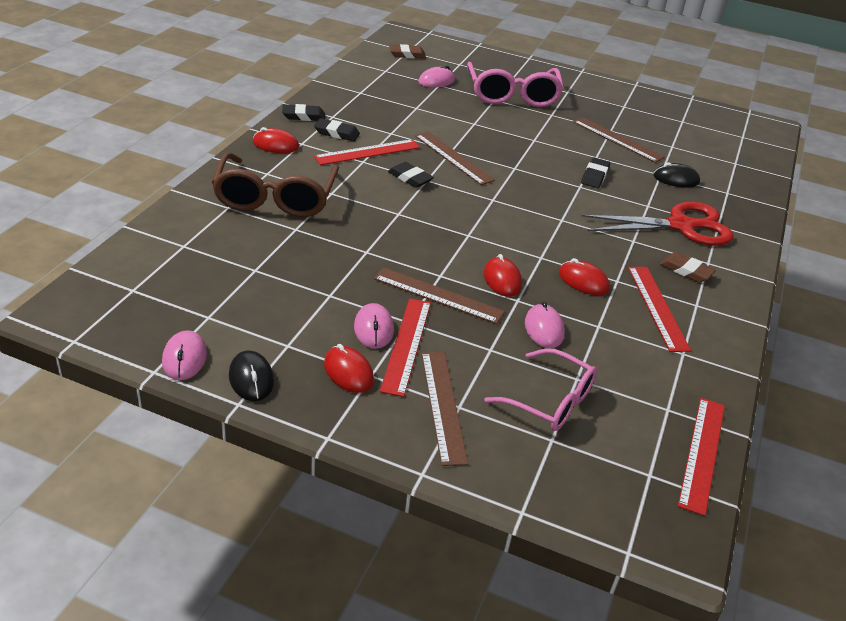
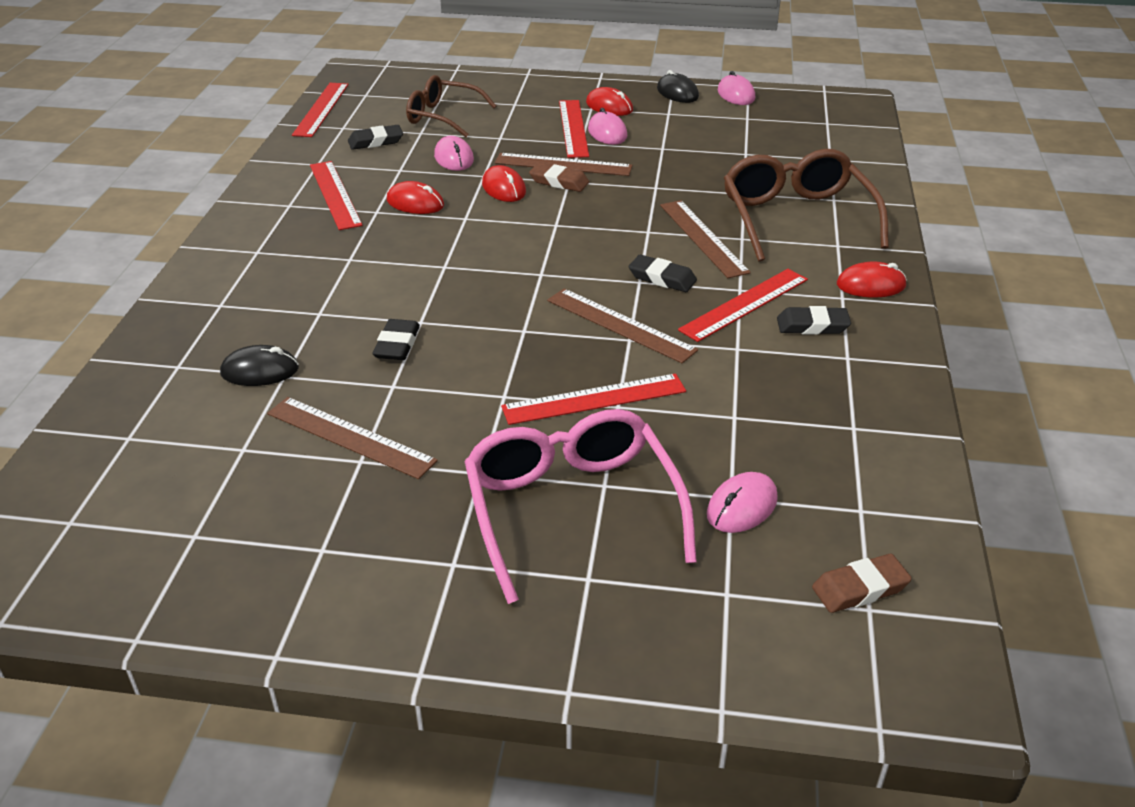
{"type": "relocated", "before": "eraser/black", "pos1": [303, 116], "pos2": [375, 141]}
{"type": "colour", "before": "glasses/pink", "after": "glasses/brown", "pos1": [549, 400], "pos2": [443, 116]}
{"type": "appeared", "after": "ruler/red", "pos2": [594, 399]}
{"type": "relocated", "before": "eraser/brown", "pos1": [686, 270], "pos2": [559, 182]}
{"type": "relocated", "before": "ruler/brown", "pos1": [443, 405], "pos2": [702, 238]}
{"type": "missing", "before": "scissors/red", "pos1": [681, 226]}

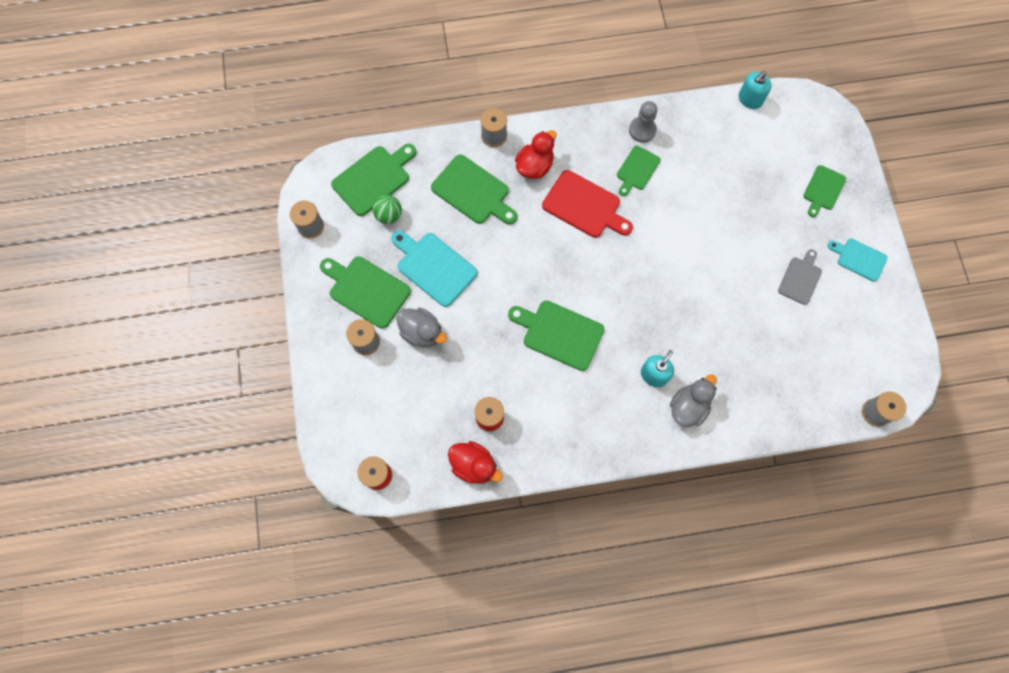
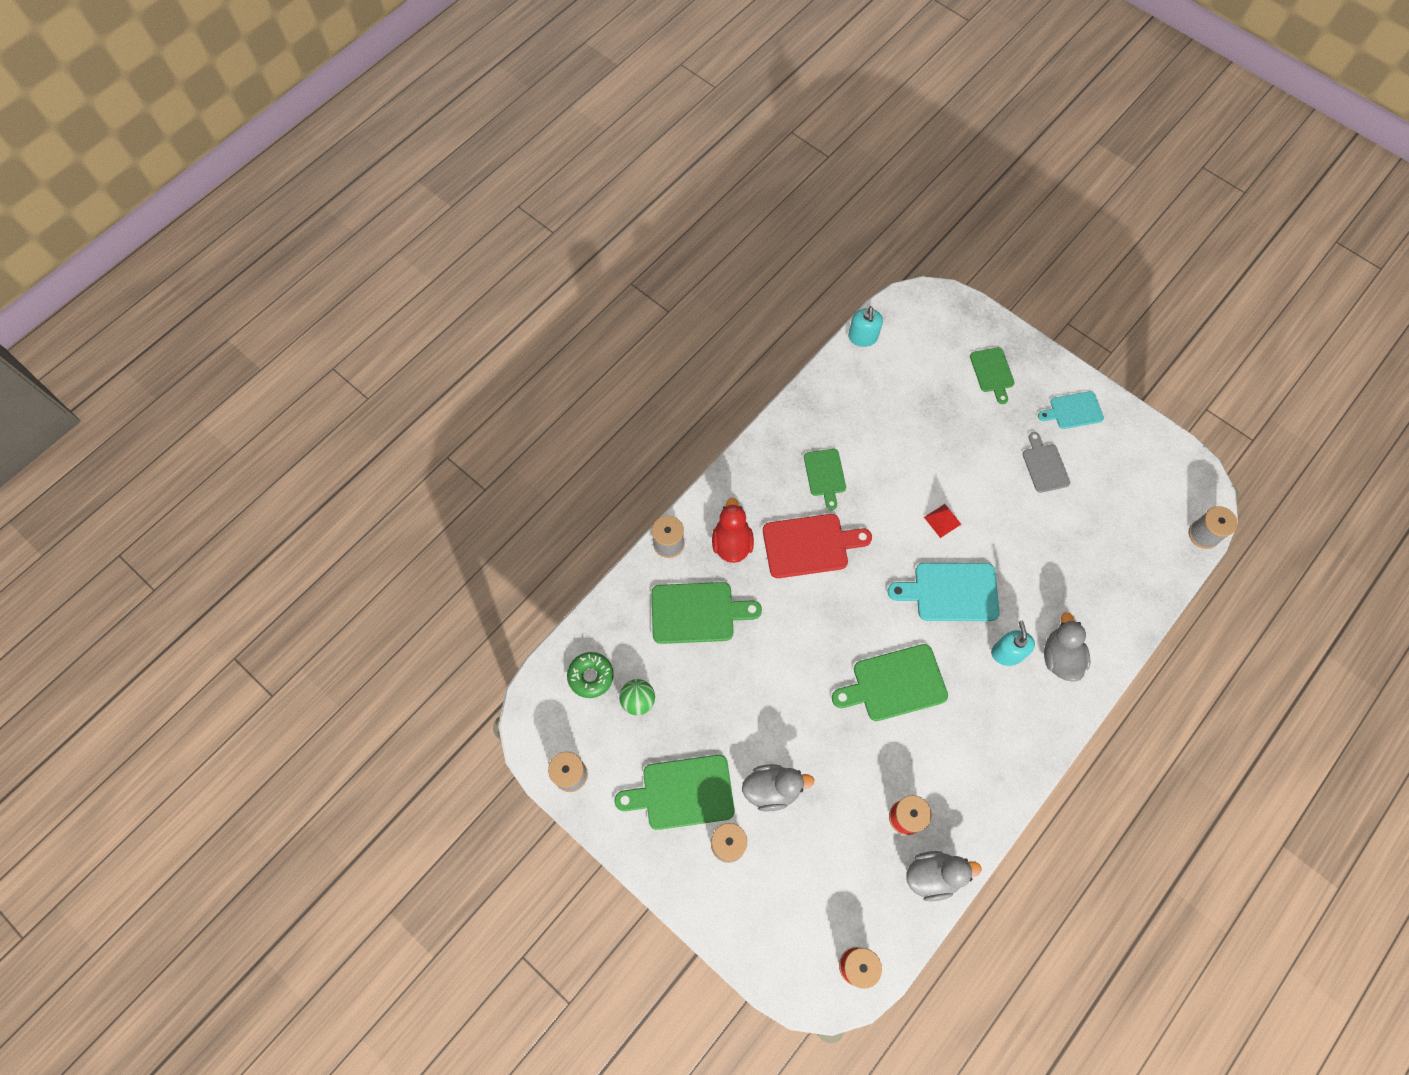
{"type": "exchanged", "before": "cutting board/green", "after": "donut/green", "pos1": [373, 179], "pos2": [591, 676]}
{"type": "relocated", "before": "cutting board/turquoise", "pos1": [434, 267], "pos2": [951, 592]}
{"type": "colour", "before": "duck/red", "after": "duck/grey", "pos1": [474, 465], "pos2": [933, 876]}
{"type": "appeared", "after": "pyramid/red", "pos2": [942, 520]}
{"type": "missing", "before": "pawn/grey", "pos1": [642, 130]}

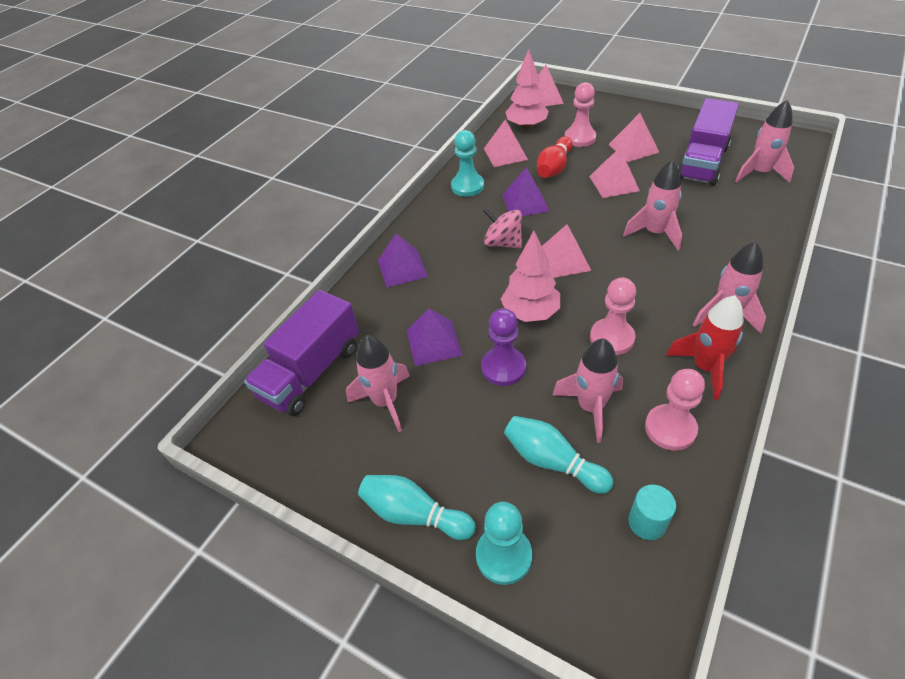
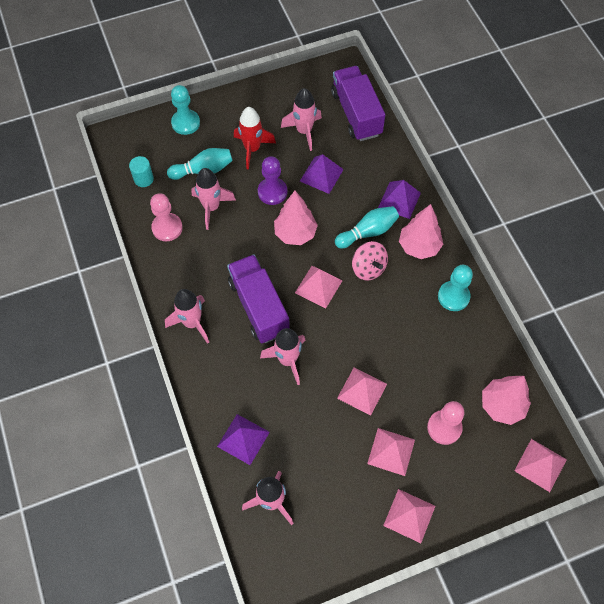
{"type": "relocated", "before": "pyramid/purple", "pos1": [525, 203], "pos2": [243, 439]}
{"type": "relocated", "before": "truck/purple", "pos1": [702, 163], "pos2": [259, 307]}
{"type": "relocated", "before": "rocket/red", "pos1": [704, 367], "pos2": [252, 149]}
{"type": "relocated", "before": "bowling pin/turquoise", "pos1": [414, 514], "pos2": [368, 232]}
{"type": "spun", "before": "spinning top/pink", "pos1": [503, 243], "pos2": [368, 268], "turn": 75}
{"type": "relocated", "before": "pyramid/pink", "pos1": [505, 154], "pos2": [409, 515]}
{"type": "appeared", "after": "tree/pink", "pos2": [419, 246]}
{"type": "missing", "before": "bowling pin/red", "pos1": [554, 168]}
{"type": "missing", "before": "pawn/pink", "pos1": [612, 338]}

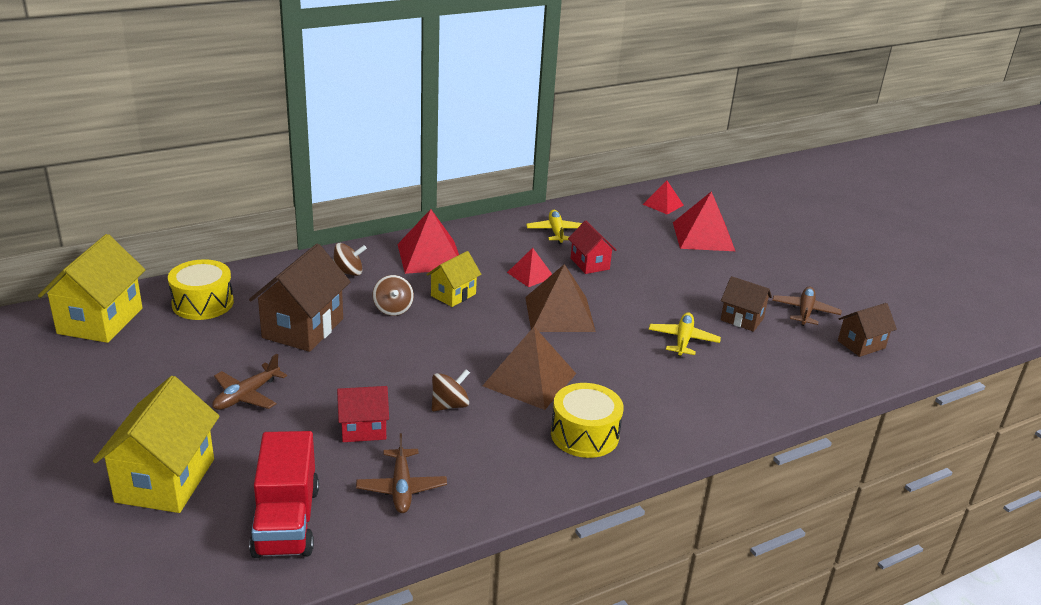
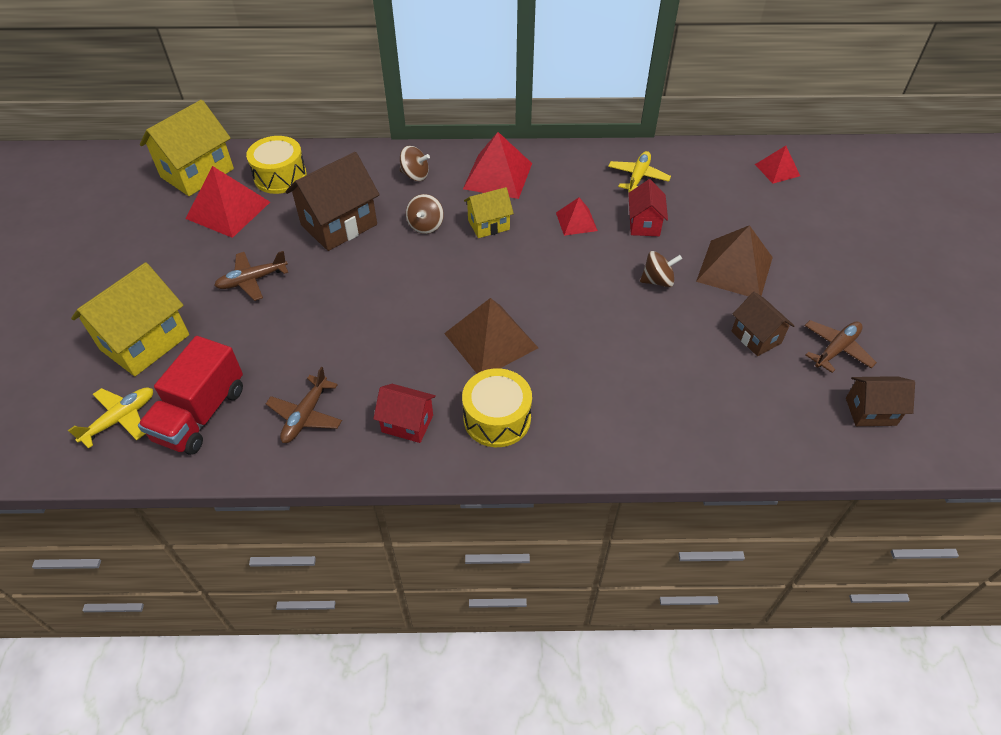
{"type": "relocated", "before": "plane/yellow", "pos1": [683, 340], "pos2": [120, 419]}
{"type": "relocated", "before": "pyramid/red", "pos1": [703, 236], "pos2": [228, 210]}
{"type": "relocated", "before": "house/red", "pos1": [363, 429], "pos2": [407, 423]}
{"type": "relocated", "before": "spinning top/brown", "pos1": [450, 405], "pos2": [657, 281]}
{"type": "relocated", "before": "pyramid/brown", "pos1": [559, 314], "pos2": [734, 269]}

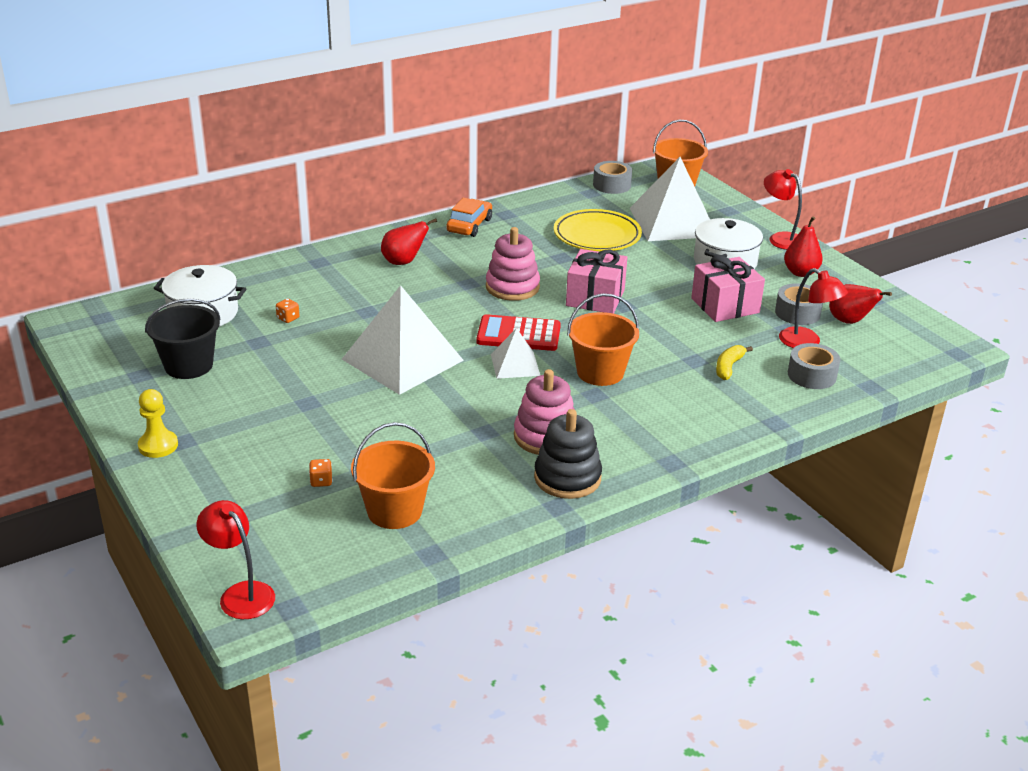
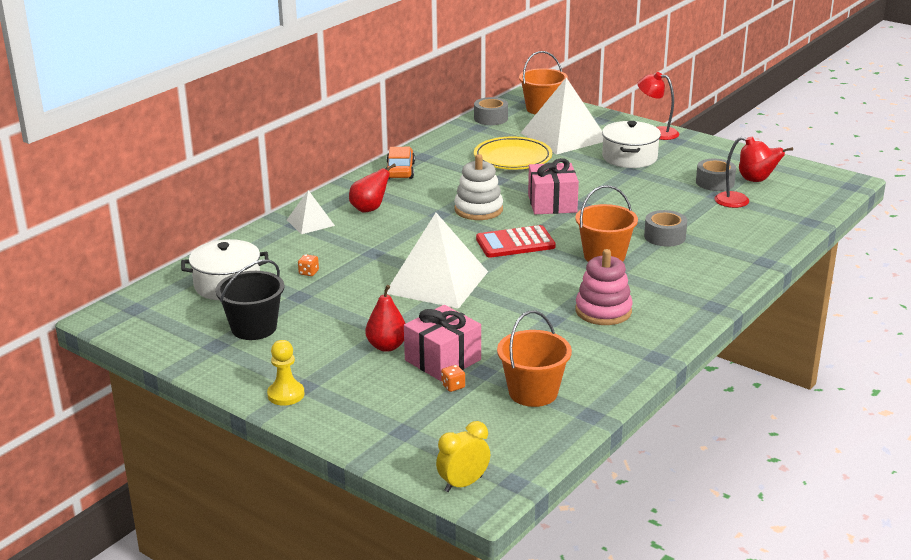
{"type": "relocated", "before": "pyramid/white", "pos1": [515, 365], "pos2": [310, 222]}
{"type": "relocated", "before": "pear/red", "pos1": [800, 273], "pos2": [387, 346]}
{"type": "relocated", "before": "gift/pink", "pos1": [725, 305], "pos2": [442, 360]}
{"type": "exchanged", "before": "lamp/red", "after": "clock/yellow", "pos1": [240, 594], "pos2": [463, 484]}
{"type": "colour", "before": "stacking toy/pink", "after": "stacking toy/white", "pos1": [512, 287], "pos2": [478, 209]}
{"type": "relocated", "before": "tape/grey", "pos1": [812, 375], "pos2": [664, 236]}
{"type": "missing", "before": "stacking toy/black", "pos1": [567, 478]}
{"type": "missing", "before": "banana/yellow", "pos1": [729, 367]}

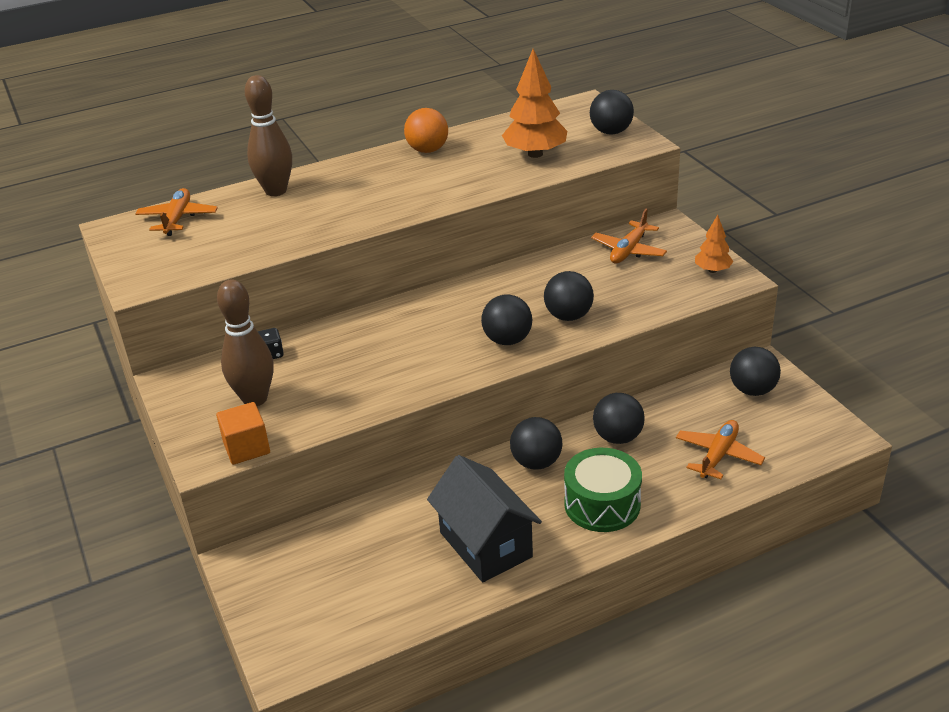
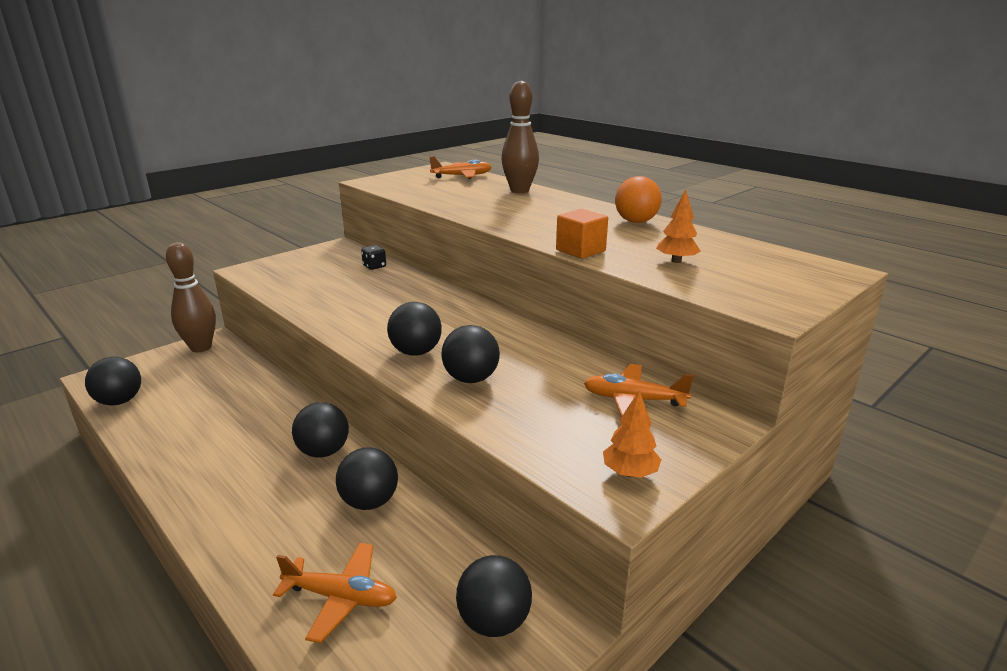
{"type": "relocated", "before": "ball/black", "pos1": [611, 132], "pos2": [119, 401]}
{"type": "relocated", "before": "bowling pin/brown", "pos1": [255, 399], "pos2": [201, 347]}
{"type": "relocated", "before": "cube/orange", "pos1": [246, 448], "pos2": [580, 250]}
{"type": "size", "before": "tree/orange", "pos1": [535, 154], "pos2": [676, 261], "scale": 0.55}
{"type": "missing", "before": "house/black", "pos1": [485, 545]}
{"type": "missing", "before": "drum/green", "pos1": [602, 504]}

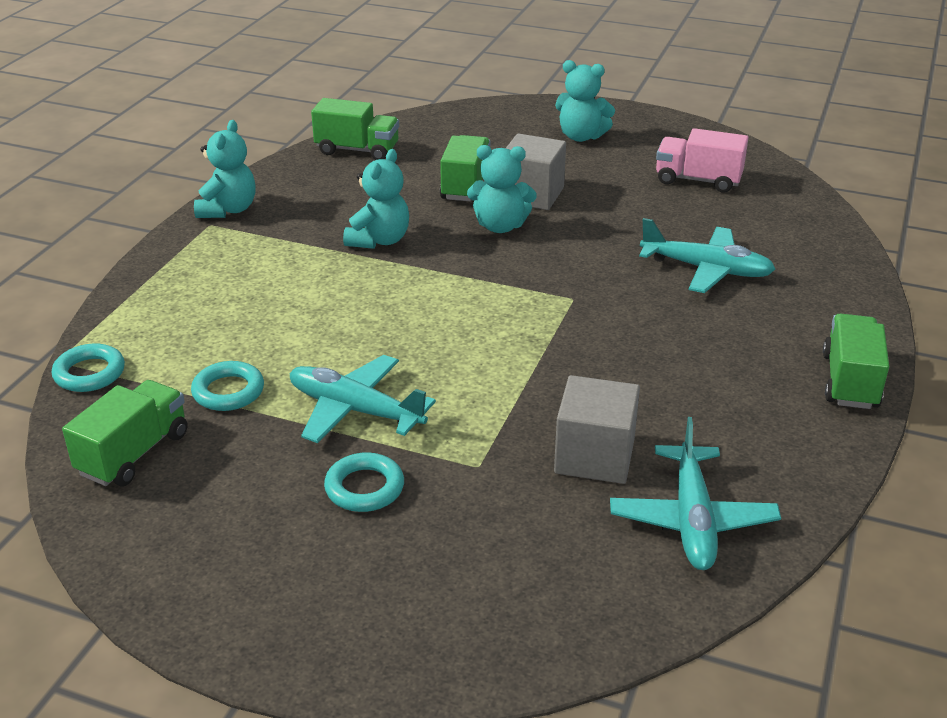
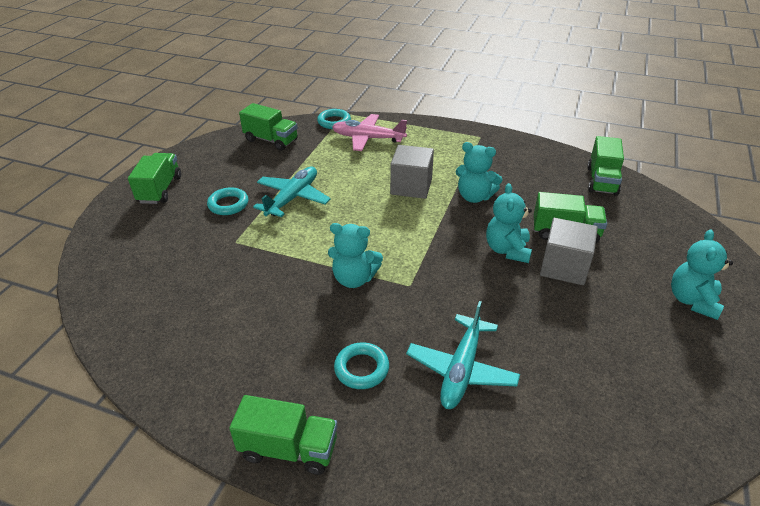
{"type": "appeared", "after": "truck/green", "pos2": [160, 190]}
{"type": "relocated", "before": "teddy bear/turquoise", "pos1": [228, 210], "pos2": [354, 279]}
{"type": "appeared", "after": "plane/pink", "pos2": [368, 138]}
{"type": "relocated", "before": "ring/turquoise", "pos1": [228, 391], "pos2": [361, 369]}
{"type": "relocated", "before": "cube/grey", "pos1": [594, 456], "pos2": [411, 186]}
{"type": "missing", "before": "plane/turquoise", "pos1": [692, 519]}
{"type": "missing", "before": "truck/pink", "pos1": [698, 180]}

